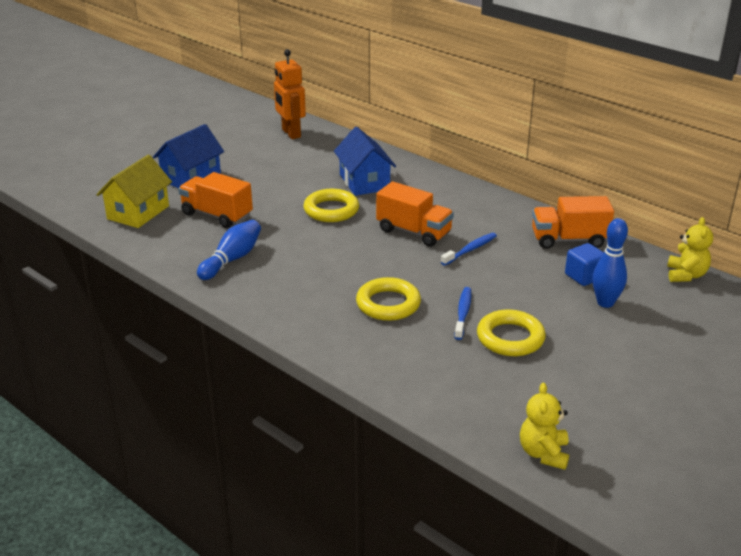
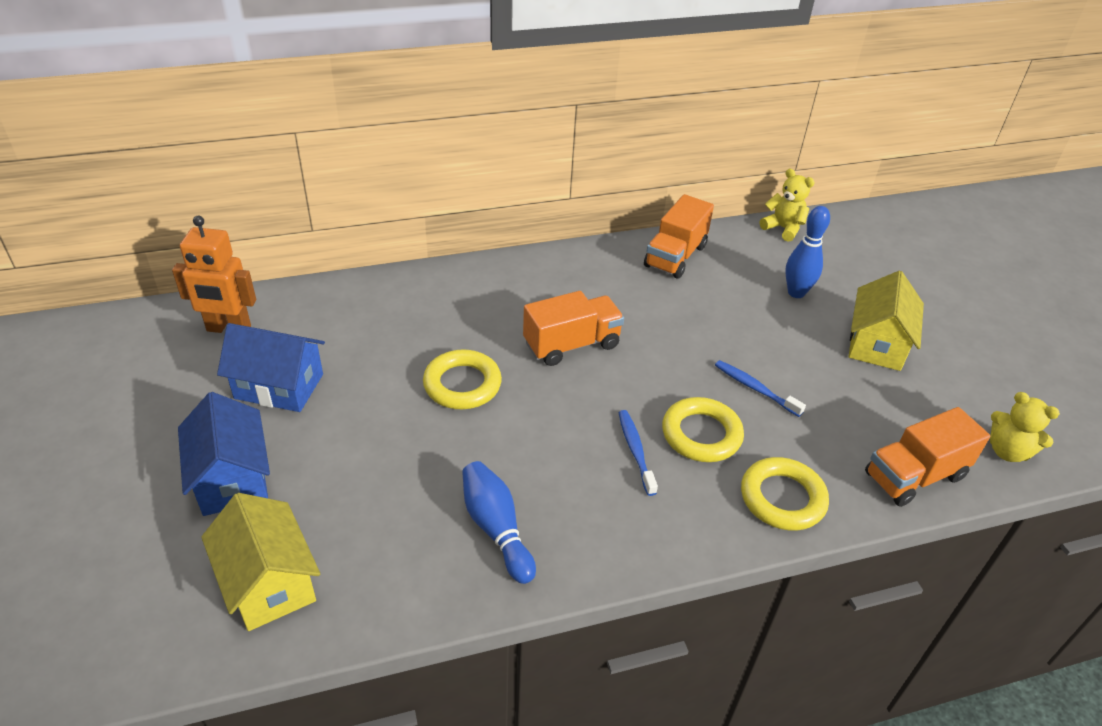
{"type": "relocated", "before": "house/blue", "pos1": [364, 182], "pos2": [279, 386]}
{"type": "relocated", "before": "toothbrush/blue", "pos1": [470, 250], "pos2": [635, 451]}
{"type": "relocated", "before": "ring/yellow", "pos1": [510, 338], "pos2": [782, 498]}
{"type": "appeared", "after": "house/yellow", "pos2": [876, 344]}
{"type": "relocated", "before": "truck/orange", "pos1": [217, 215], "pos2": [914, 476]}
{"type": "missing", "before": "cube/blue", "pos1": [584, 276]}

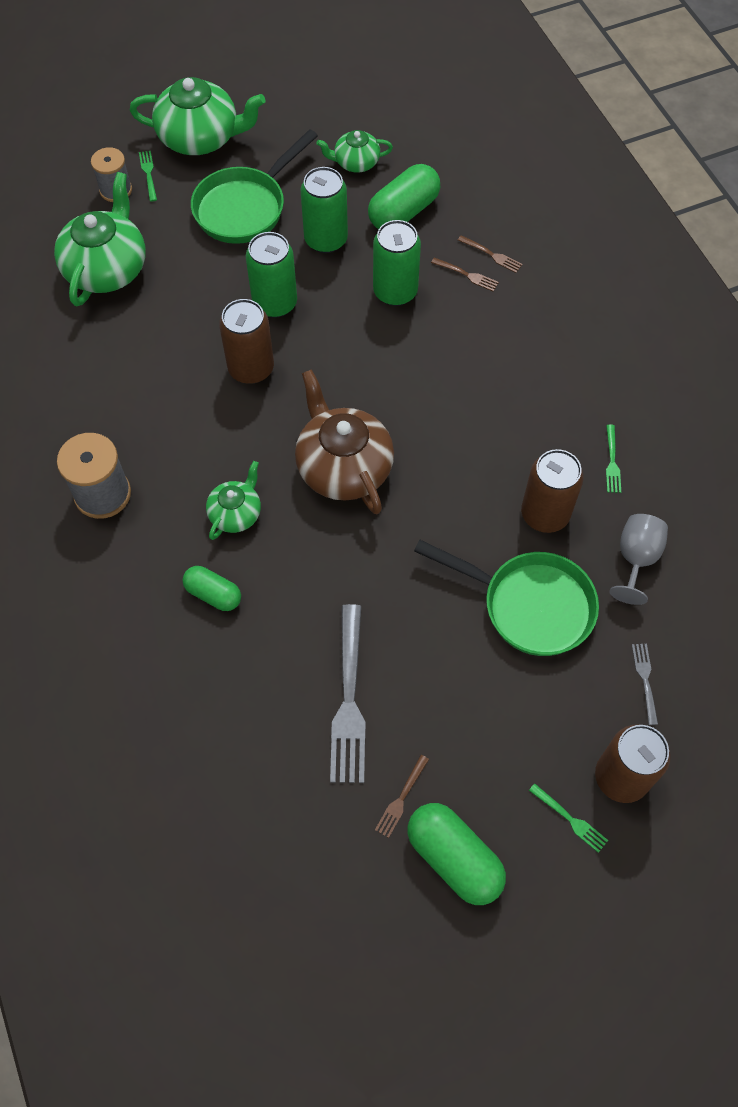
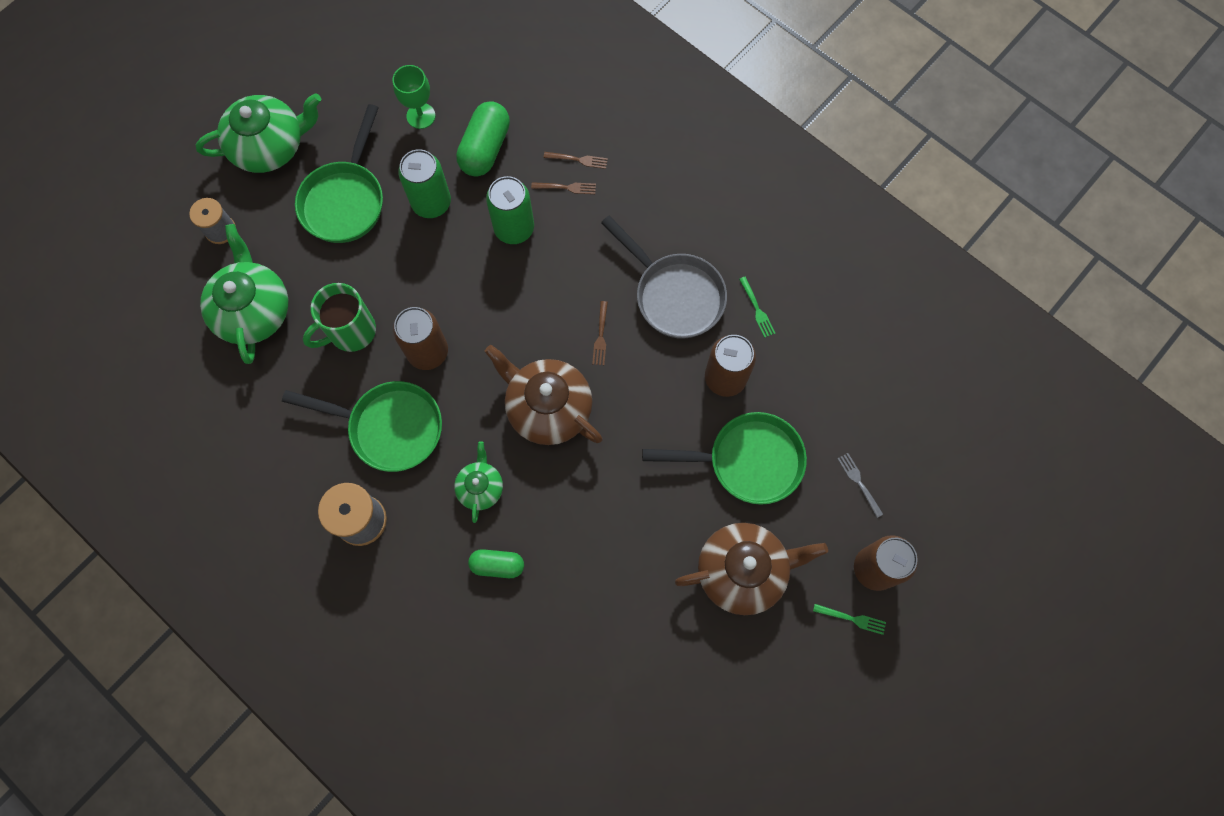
{"type": "appeared", "after": "pan/green", "pos2": [389, 427]}
{"type": "appeared", "after": "mug/green", "pos2": [350, 332]}
{"type": "exchanged", "before": "teapot/green", "after": "goblet/green", "pos1": [356, 162], "pos2": [421, 116]}
{"type": "relocated", "before": "fork/brown", "pos1": [401, 798], "pos2": [600, 336]}
{"type": "appeared", "after": "pan/grey", "pos2": [674, 295]}
{"type": "appeared", "after": "teapot/brown", "pos2": [743, 571]}
{"type": "missing", "before": "fork/green", "pos1": [148, 174]}
{"type": "missing", "before": "can/green", "pos1": [275, 303]}
{"type": "missing", "before": "fork/grey", "pos1": [349, 700]}
{"type": "missing", "before": "capsule/green", "pos1": [454, 858]}
{"type": "missing", "before": "goblet/grey", "pos1": [636, 559]}

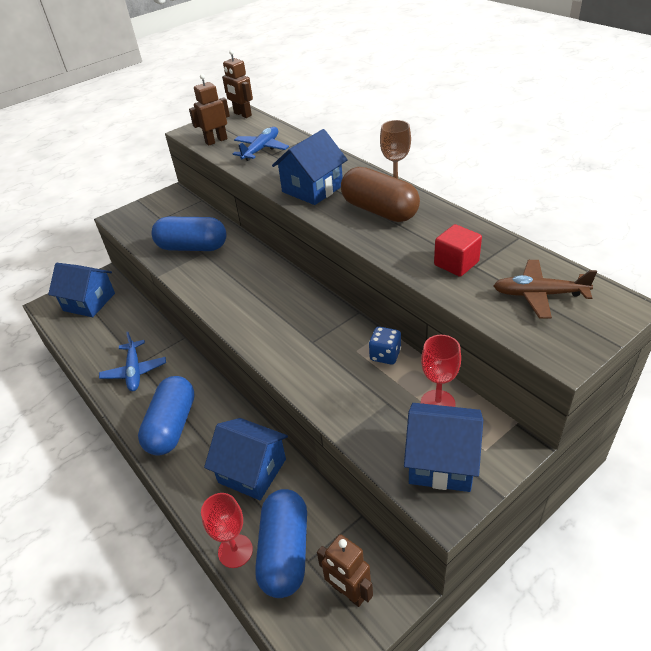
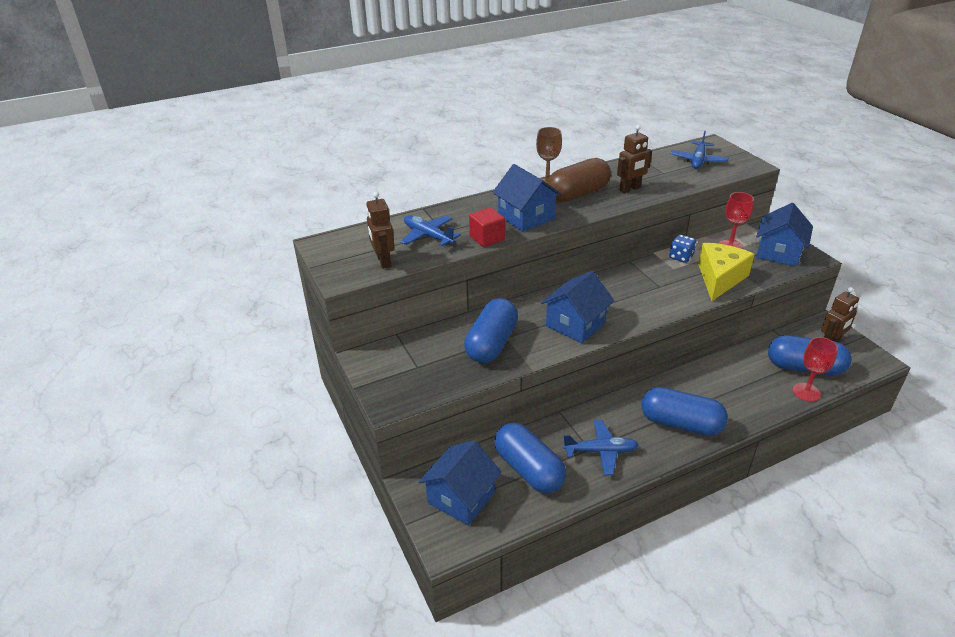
{"type": "relocated", "before": "cube/red", "pos1": [456, 263], "pos2": [487, 238]}
{"type": "appeared", "after": "capsule/blue", "pos2": [528, 469]}
{"type": "relocated", "before": "house/blue", "pos1": [252, 471], "pos2": [575, 324]}
{"type": "relocated", "before": "robot/brown", "pos1": [242, 114], "pos2": [630, 189]}
{"type": "colour", "before": "plane/brown", "after": "plane/blue", "pos1": [538, 294], "pos2": [698, 161]}
{"type": "appeared", "after": "cheese/yellow", "pos2": [720, 278]}

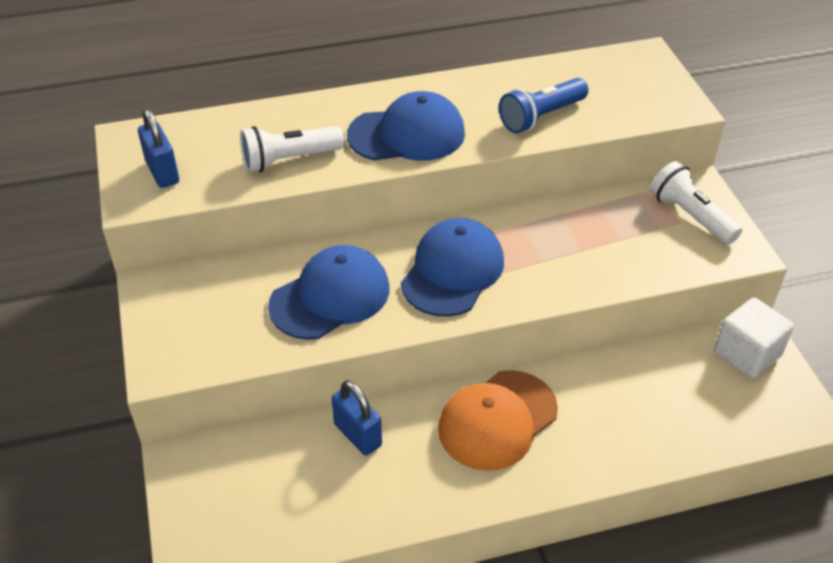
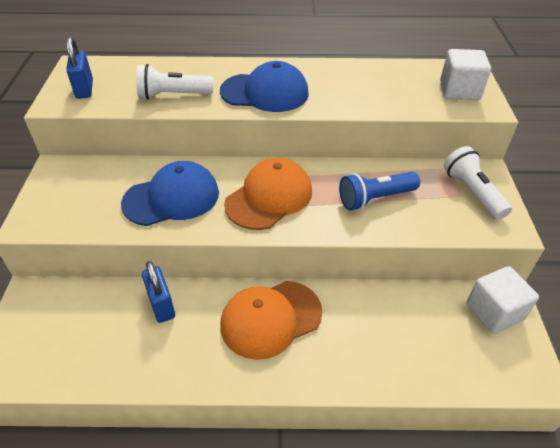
{"type": "colour", "before": "cap/blue", "after": "cap/orange", "pos1": [452, 271], "pos2": [269, 197]}
{"type": "relocated", "before": "flashlight/blue", "pos1": [541, 117], "pos2": [375, 198]}
{"type": "appeared", "after": "cube/white", "pos2": [459, 90]}

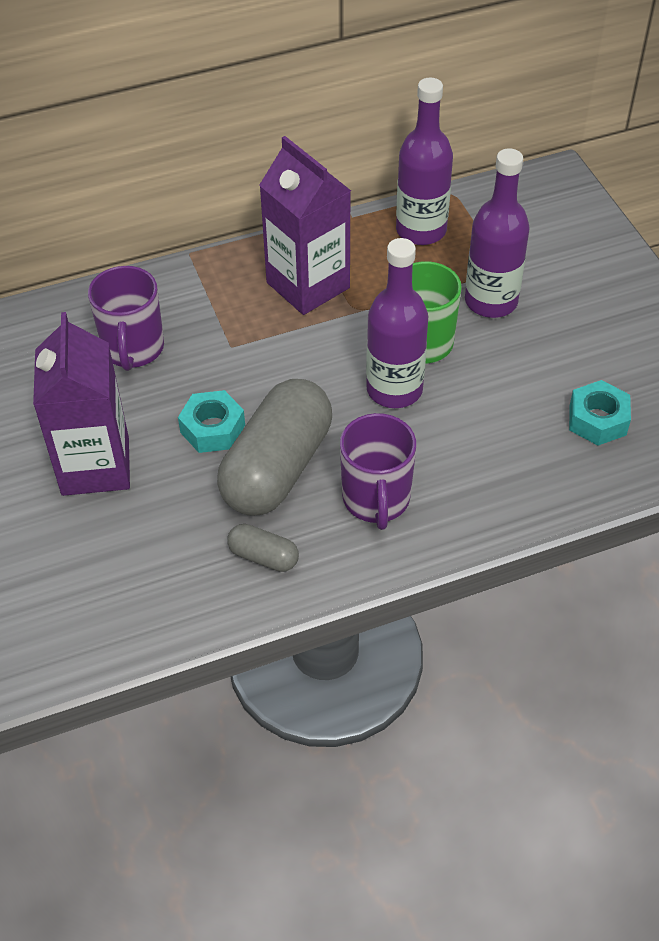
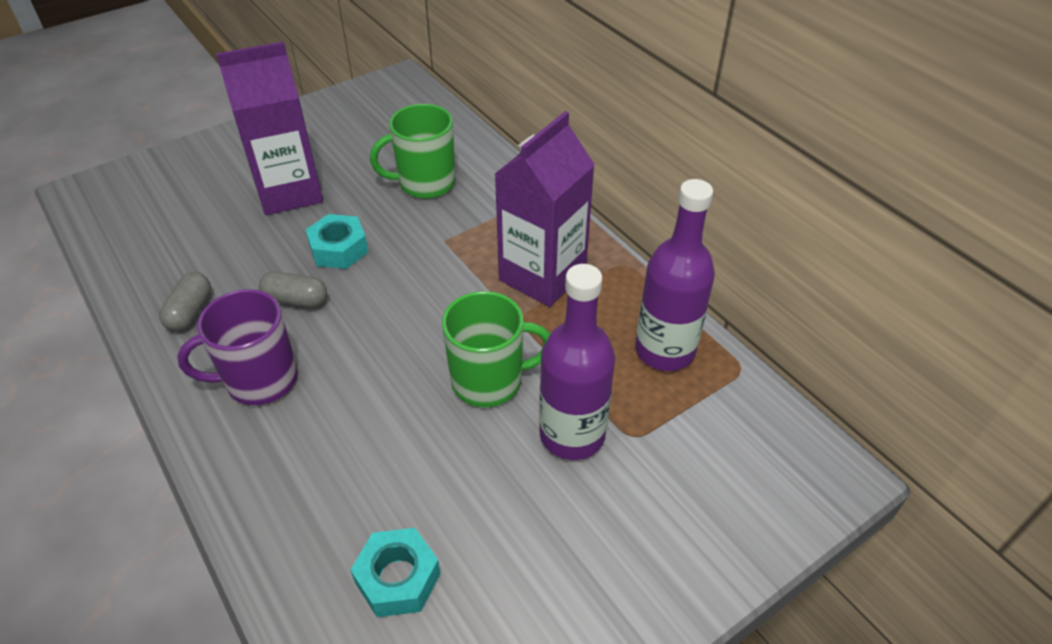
{"type": "size", "before": "capsule/grey", "pos1": [277, 467], "pos2": [296, 300], "scale": 0.44}
{"type": "colour", "before": "mug/purple", "after": "mug/green", "pos1": [133, 349], "pos2": [425, 183]}
{"type": "missing", "before": "bottle/purple", "pos1": [394, 389]}

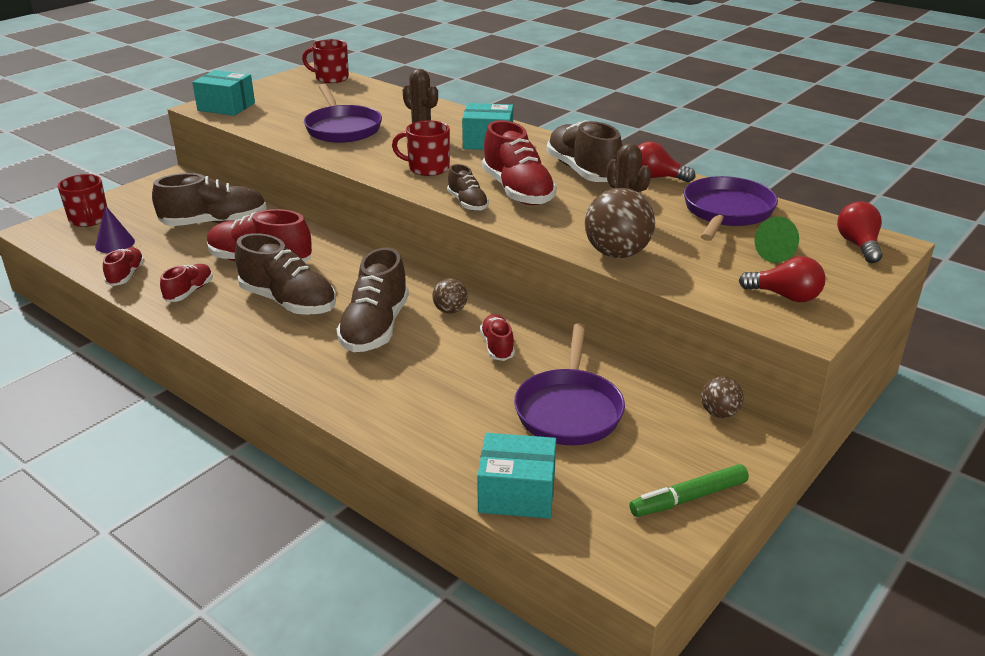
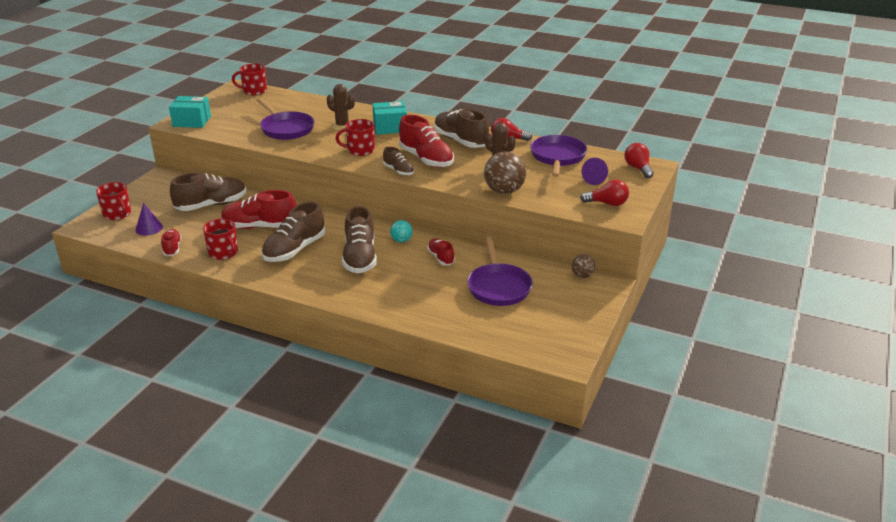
{"type": "exchanged", "before": "shoe/red", "after": "mug/red", "pos1": [189, 292], "pos2": [224, 253]}
{"type": "spun", "before": "shoe/brown", "pos1": [288, 302], "pos2": [294, 250], "turn": 105}
{"type": "colour", "before": "ball/brown", "after": "ball/turquoise", "pos1": [450, 310], "pos2": [401, 240]}
{"type": "colour", "before": "cone/green", "after": "cone/purple", "pos1": [778, 254], "pos2": [595, 179]}
{"type": "missing", "before": "box/turquoise", "pos1": [517, 493]}
{"type": "missing", "before": "marker/green", "pos1": [688, 498]}

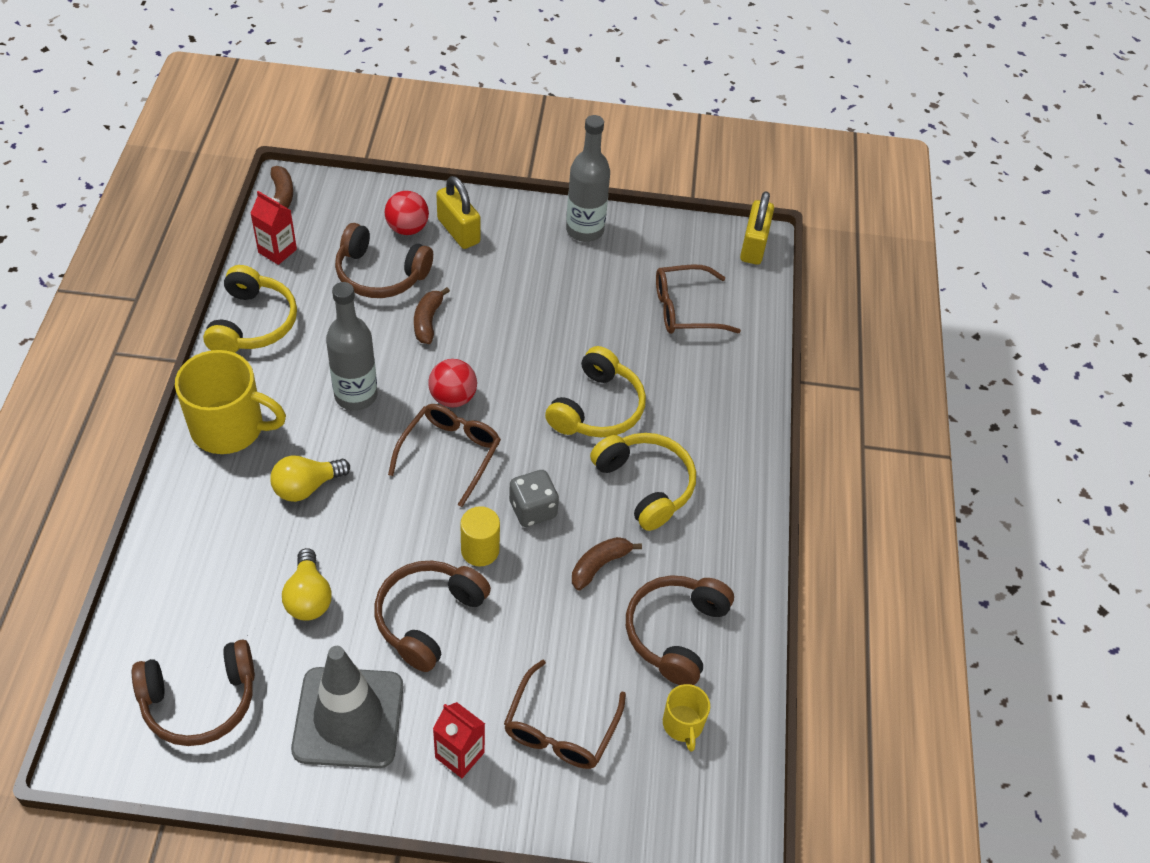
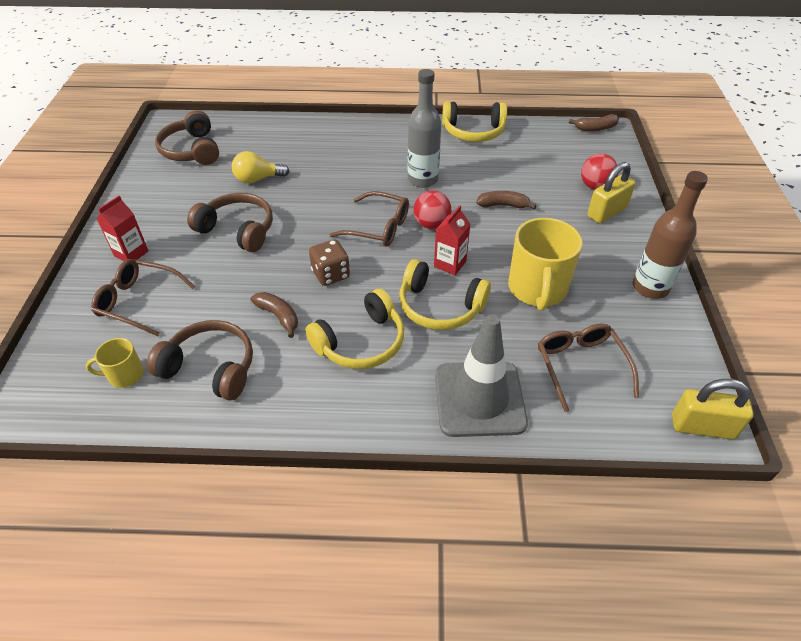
{"type": "colour", "before": "dice/grey", "after": "dice/brown", "pos1": [533, 509], "pos2": [331, 274]}
{"type": "relocated", "before": "carton/red", "pos1": [277, 251], "pos2": [450, 264]}
{"type": "relocated", "before": "traffic cone/grey", "pos1": [348, 717], "pos2": [479, 399]}
{"type": "relocated", "before": "mug/yellow", "pos1": [229, 428], "pos2": [537, 289]}
{"type": "colour", "before": "bottle/grey", "after": "bottle/brown", "pos1": [585, 230], "pos2": [650, 287]}
{"type": "missing", "before": "light bulb/yellow", "pos1": [306, 487]}
{"type": "missing", "before": "headphones/brown", "pos1": [380, 274]}
{"type": "missing", "before": "cylinder/yellow", "pos1": [480, 550]}

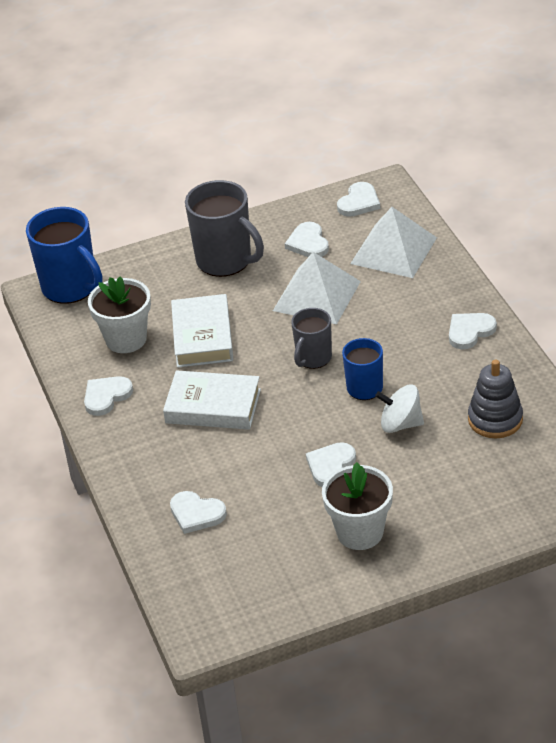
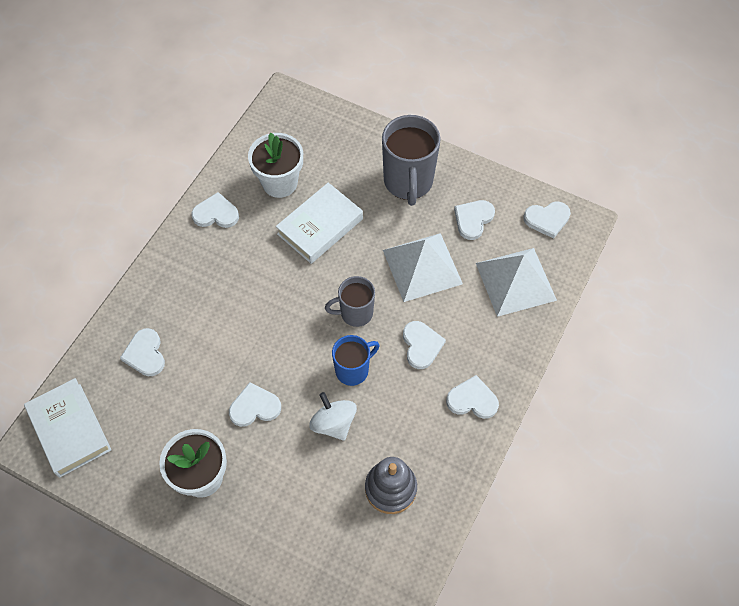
{"type": "relocated", "before": "book/white", "pos1": [213, 406], "pos2": [70, 430]}
{"type": "appeared", "after": "heart/white", "pos2": [421, 345]}
{"type": "missing", "before": "mug/blue", "pos1": [71, 288]}

